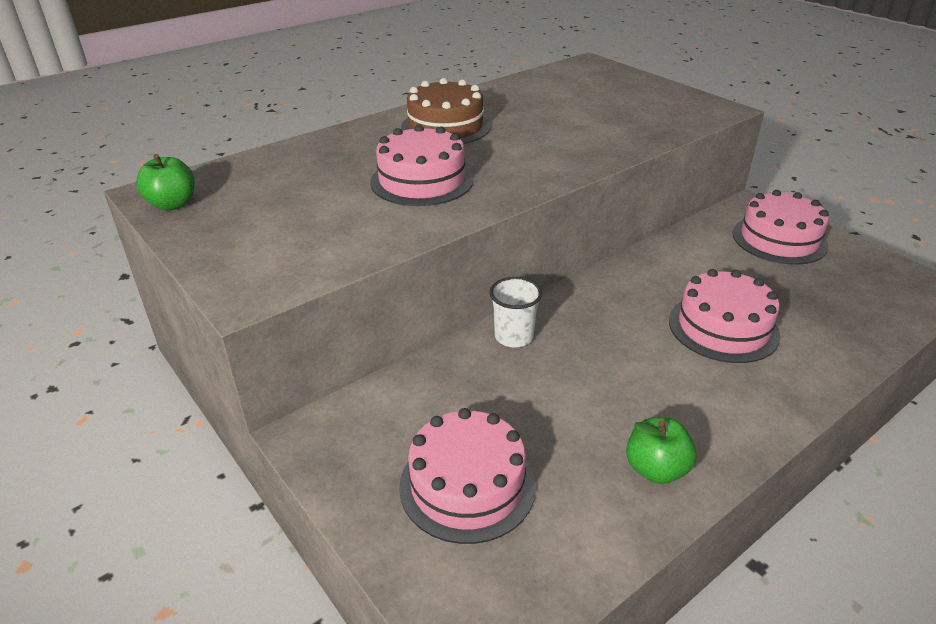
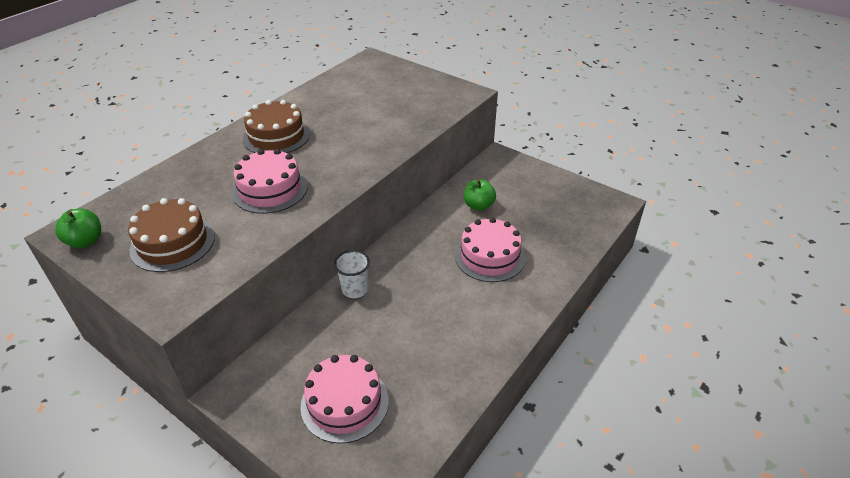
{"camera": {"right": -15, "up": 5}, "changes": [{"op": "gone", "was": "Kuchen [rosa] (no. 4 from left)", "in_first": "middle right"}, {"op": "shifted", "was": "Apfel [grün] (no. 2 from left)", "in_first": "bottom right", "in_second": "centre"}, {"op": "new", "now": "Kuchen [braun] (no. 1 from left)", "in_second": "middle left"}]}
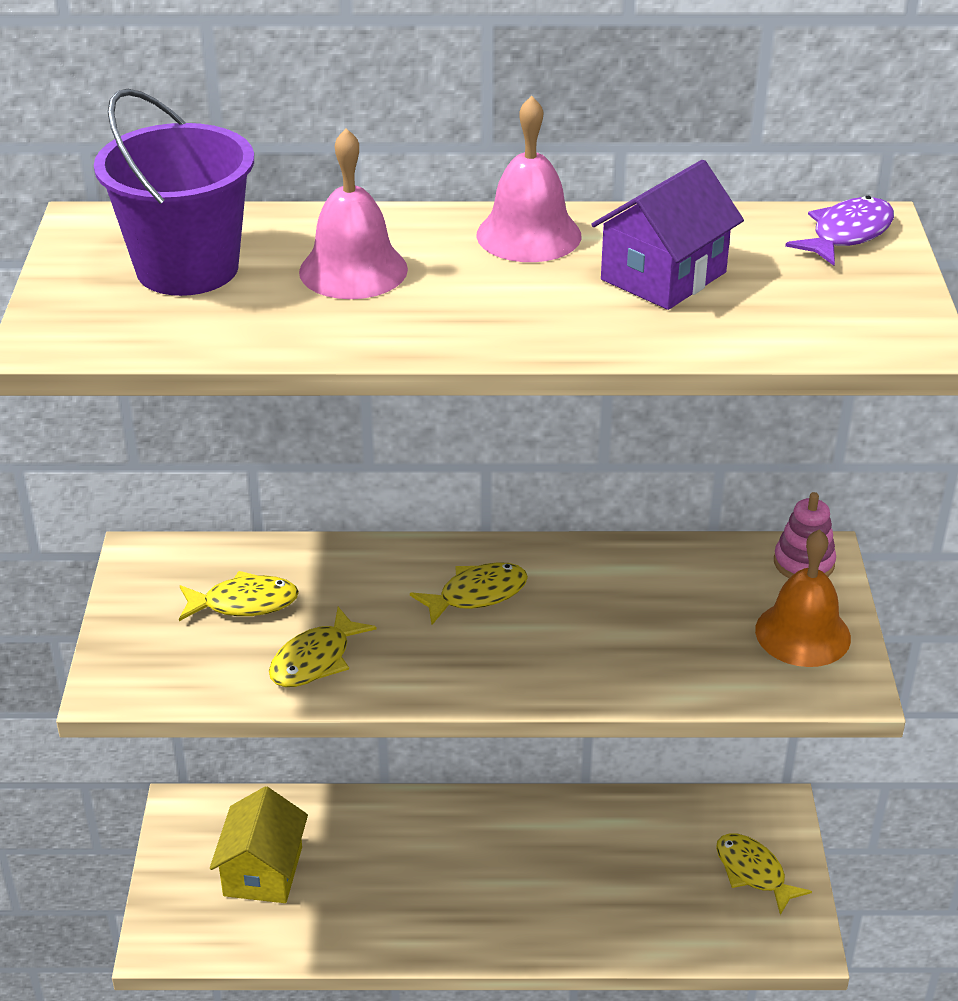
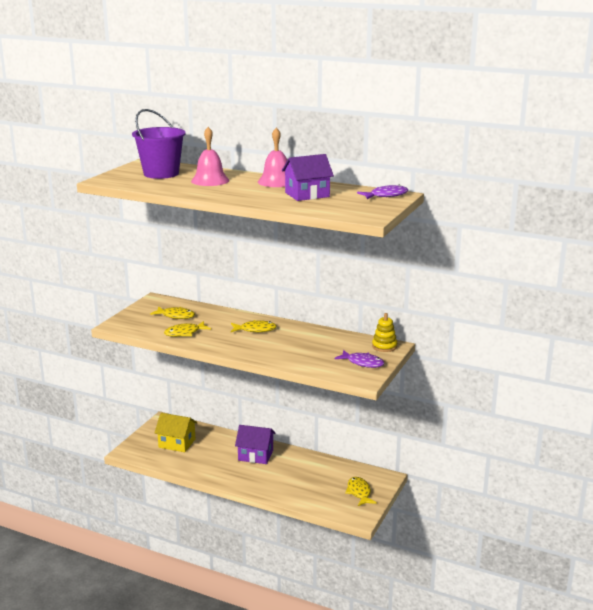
{"camera": {"right": 25, "up": -15}, "changes": [{"op": "repainted", "was": "Stapelspielzeug [rosa]", "now": "Stapelspielzeug [gelb]", "in_first": "middle right", "in_second": "centre"}, {"op": "swapped", "was": "Glocke [orange]", "now": "Fisch [lila] (no. 1 from left)", "in_first": "middle right", "in_second": "centre"}, {"op": "rotated", "was": "Haus [gelb]", "in_first": "bottom left", "in_second": "bottom left", "clockwise": 75}, {"op": "new", "now": "Haus [lila] (no. 1 from left)", "in_second": "bottom centre"}]}
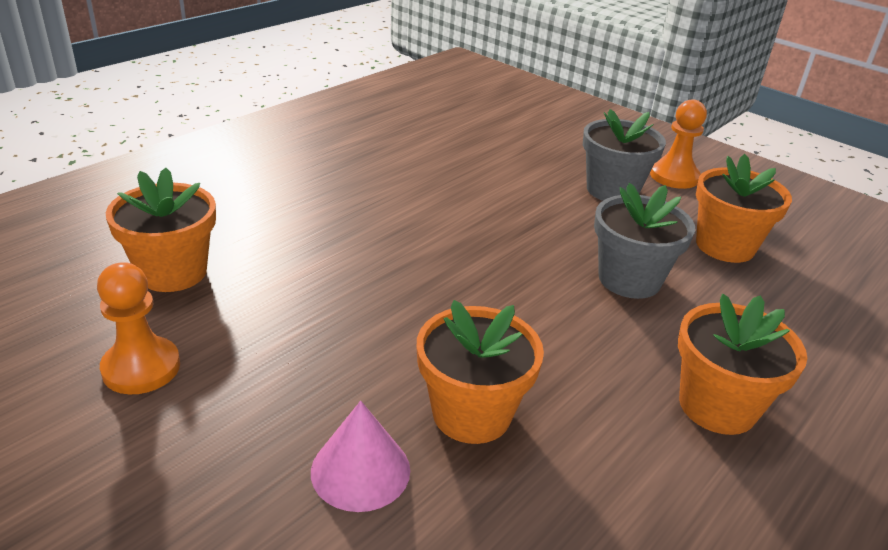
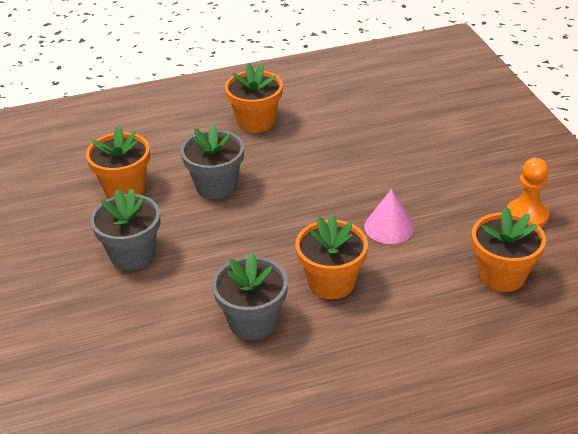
{"camera": {"right": -145, "up": 5}, "changes": [{"op": "gone", "was": "Bauer [orange] (no. 2 from left)", "in_first": "top right"}, {"op": "shifted", "was": "Blumentopf [orange] (no. 2 from left in the first image)", "now": "Blumentopf [orange] (no. 3 from left)", "in_first": "bottom centre", "in_second": "centre"}, {"op": "shifted", "was": "Kegel [rosa]", "in_first": "bottom centre", "in_second": "middle right"}, {"op": "new", "now": "Blumentopf [grau] (no. 3 from left)", "in_second": "bottom centre"}]}
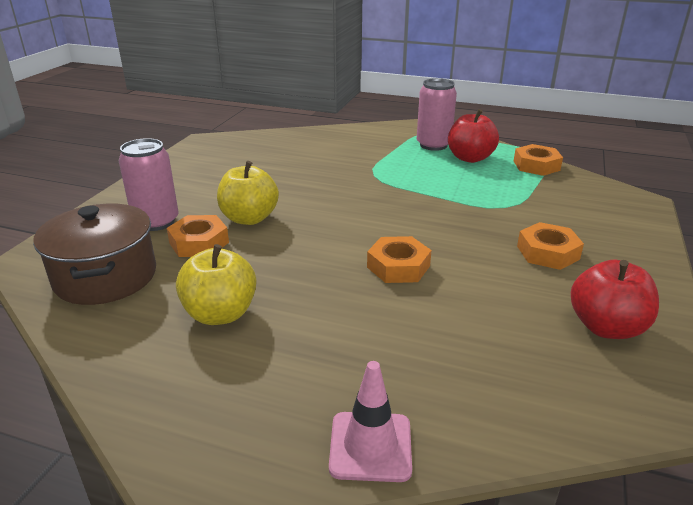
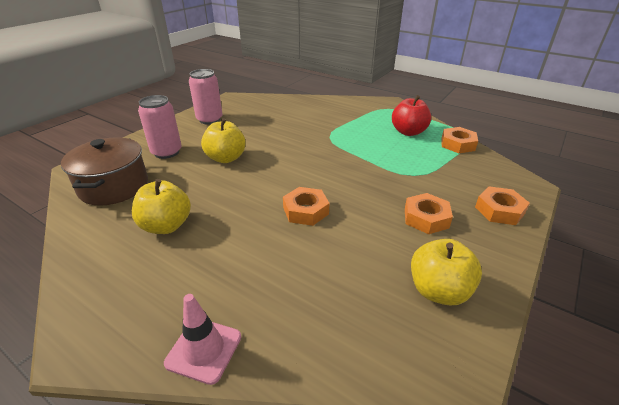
{"camera": {"right": 15, "up": 5}, "changes": [{"op": "shifted", "was": "Dose [rosa] (no. 2 from left)", "in_first": "top centre", "in_second": "top left"}, {"op": "shifted", "was": "Sechskantmutter [orange] (no. 1 from left in the first image)", "now": "Sechskantmutter [orange] (no. 4 from left)", "in_first": "middle left", "in_second": "middle right"}, {"op": "repainted", "was": "Apfel [rot] (no. 2 from left)", "now": "Apfel [gelb] (no. 3 from left)", "in_first": "middle right", "in_second": "bottom right"}]}
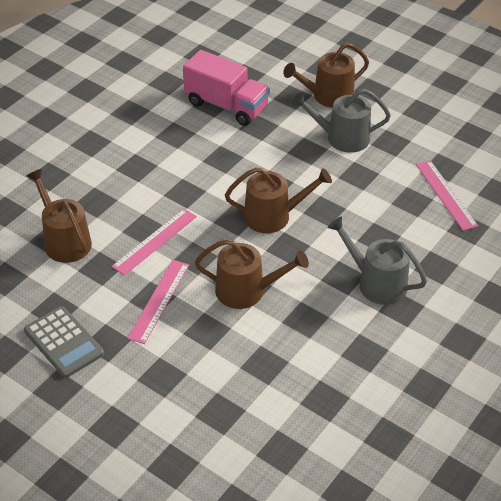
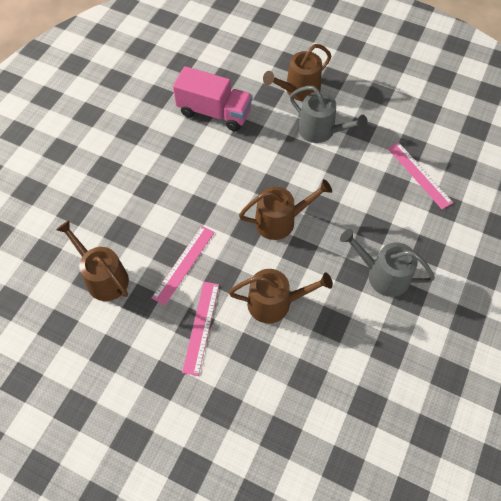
{"camera": {"right": -10, "up": 15}, "changes": [{"op": "rotated", "was": "Gießkanne [grau] (no. 1 from left)", "in_first": "top right", "in_second": "top centre", "clockwise": -135}, {"op": "gone", "was": "Taschenrechner [grau]", "in_first": "bottom left"}]}
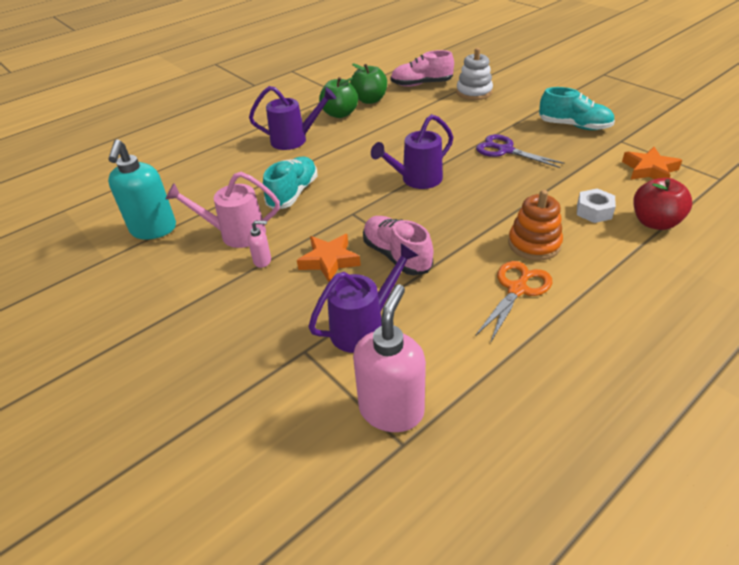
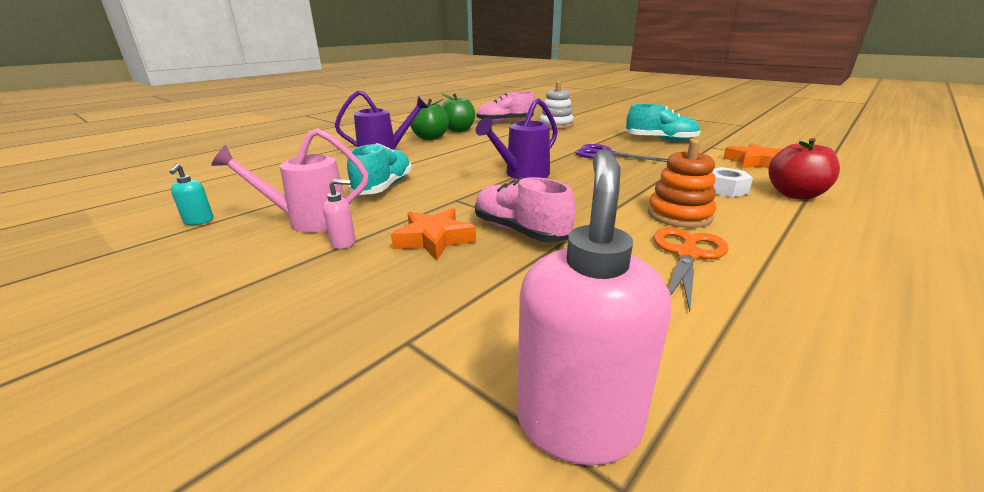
{"camera": {"right": -10, "up": -15}, "changes": [{"op": "scaled", "was": "Seifenspender [türkis]", "in_first": "middle left", "in_second": "middle left", "ratio": 0.45}, {"op": "gone", "was": "Gießkanne [lila] (no. 2 from left)", "in_first": "centre"}]}
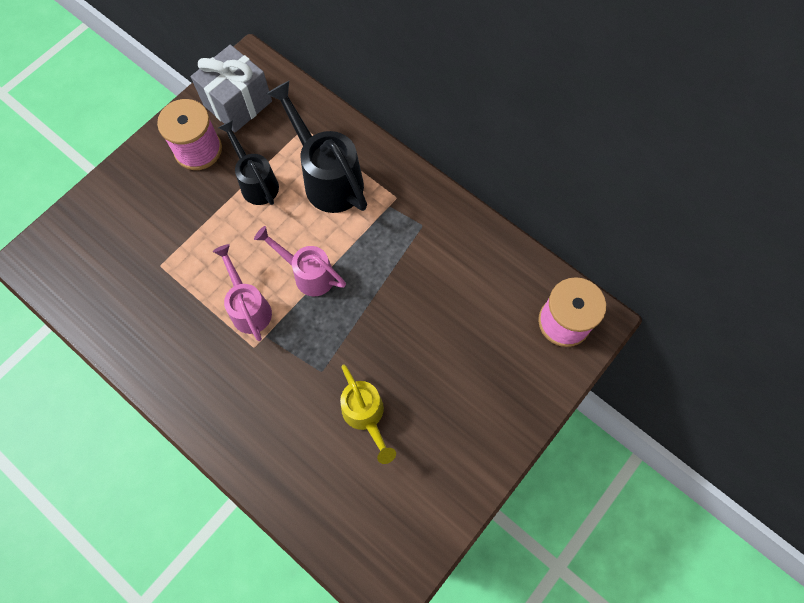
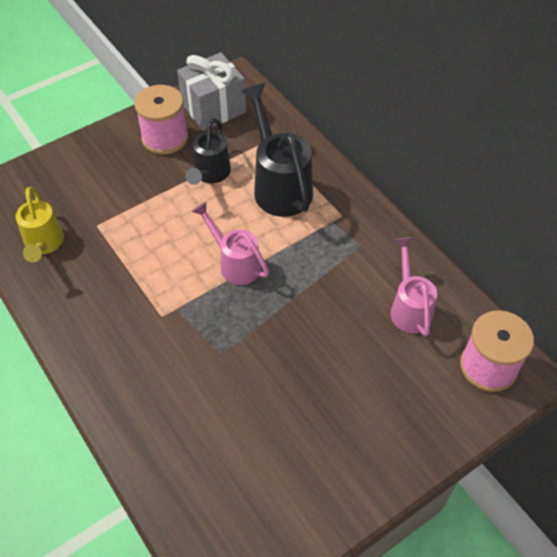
{"camera": {"right": 15, "up": -15}, "changes": [{"op": "rotated", "was": "Gießkanne [schwarz] (no. 1 from left)", "in_first": "top left", "in_second": "top centre", "clockwise": -150}, {"op": "shifted", "was": "Gießkanne [rosa] (no. 1 from left in the first image)", "now": "Gießkanne [rosa] (no. 2 from left)", "in_first": "middle left", "in_second": "middle right"}, {"op": "shifted", "was": "Gießkanne [gelb]", "in_first": "bottom centre", "in_second": "middle left"}]}
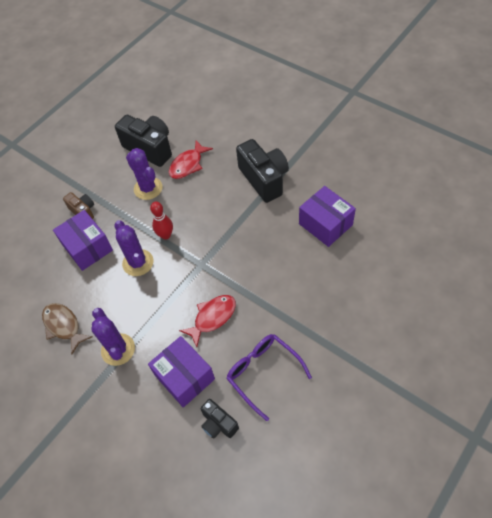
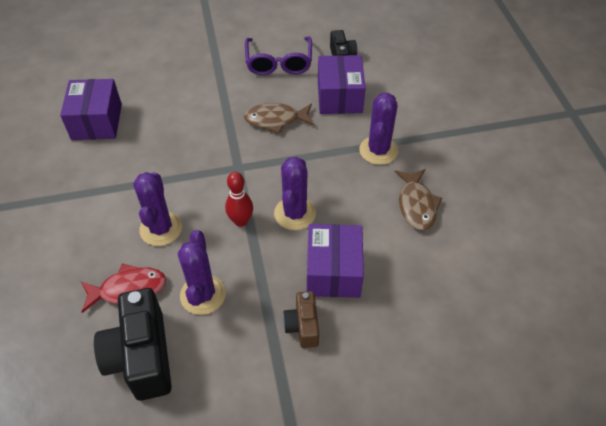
{"camera": {"right": -145, "up": -5}, "changes": [{"op": "gone", "was": "Kamera [schwarz] (no. 3 from left)", "in_first": "top centre"}, {"op": "repainted", "was": "Fisch [rot] (no. 2 from left)", "now": "Fisch [braun] (no. 1 from left)", "in_first": "centre", "in_second": "top centre"}, {"op": "new", "now": "Kaktus [lila] (no. 1 from left)", "in_second": "middle left"}]}
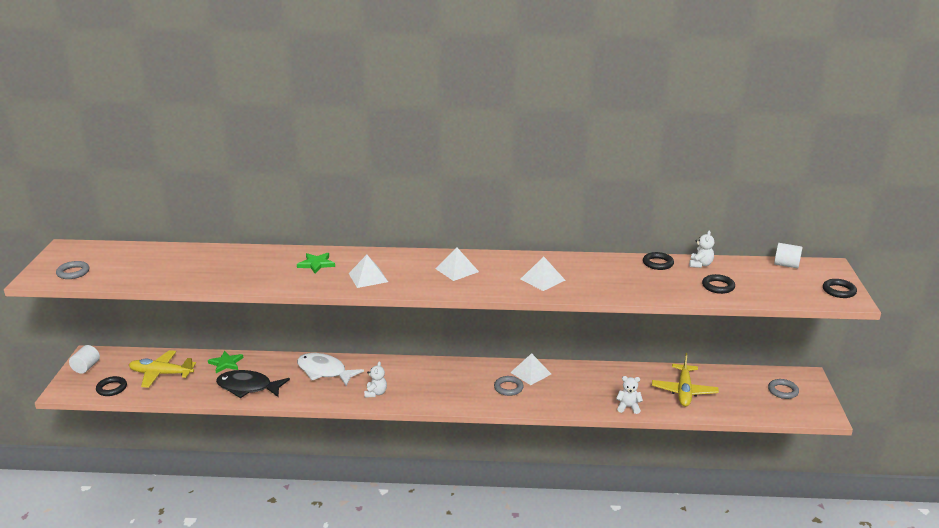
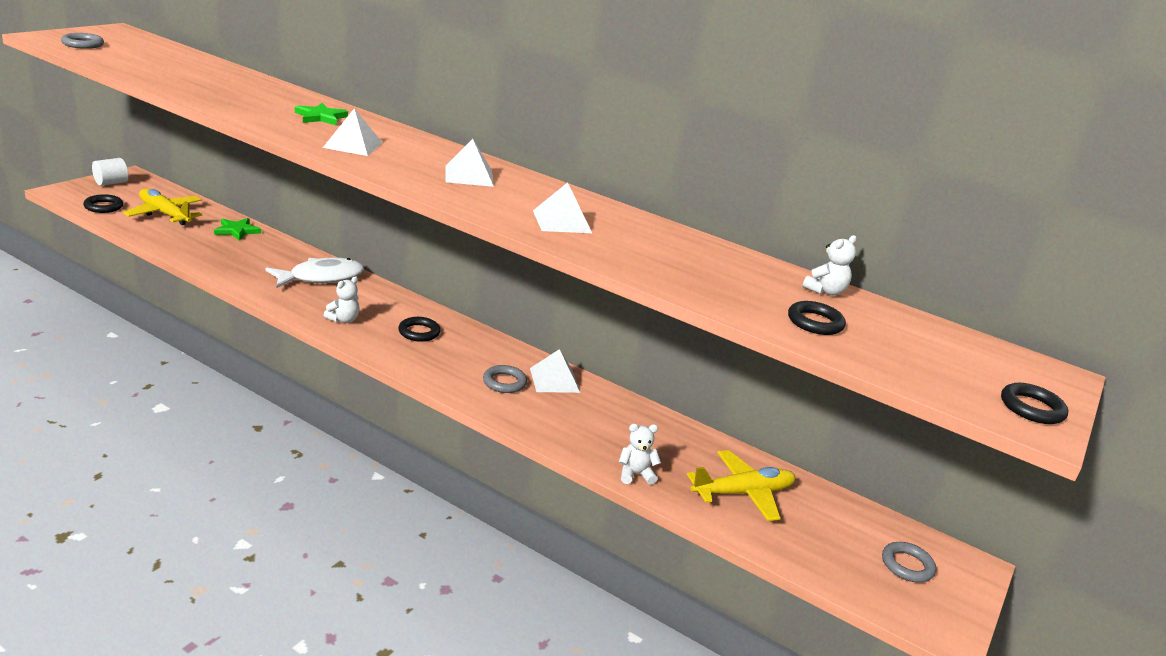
{"camera": {"right": 25, "up": 0}, "changes": [{"op": "gone", "was": "Vollzylinder [weiß] (no. 2 from left)", "in_first": "middle right"}, {"op": "shifted", "was": "Ring [schwarz] (no. 2 from left)", "in_first": "middle right", "in_second": "centre"}, {"op": "rotated", "was": "Fisch [weiß]", "in_first": "bottom centre", "in_second": "middle left", "clockwise": 90}, {"op": "rotated", "was": "Flugzeug [gelb] (no. 2 from left)", "in_first": "bottom right", "in_second": "bottom centre", "clockwise": -150}, {"op": "gone", "was": "Fisch [schwarz]", "in_first": "bottom left"}, {"op": "rotated", "was": "Teddybär [weiß] (no. 2 from left)", "in_first": "bottom right", "in_second": "bottom centre", "clockwise": -45}]}
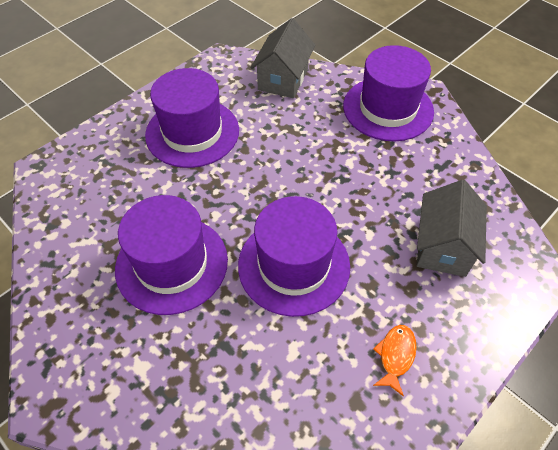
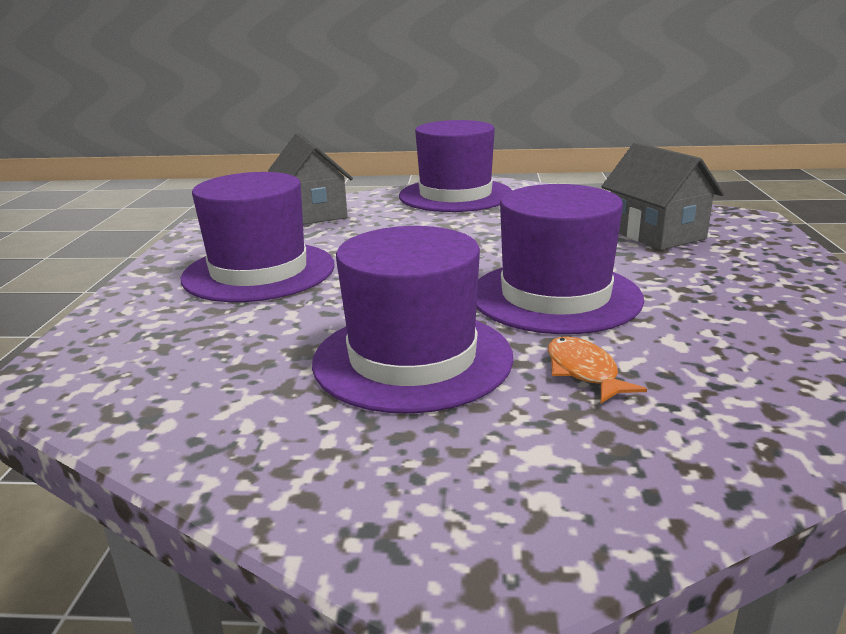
{"camera": {"right": -40, "up": -30}, "changes": [{"op": "shifted", "was": "Fisch [orange]", "in_first": "bottom right", "in_second": "middle right"}]}
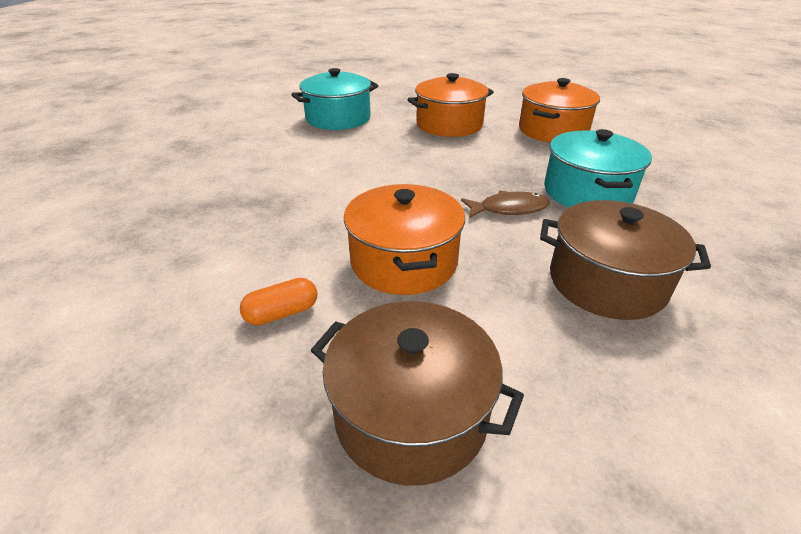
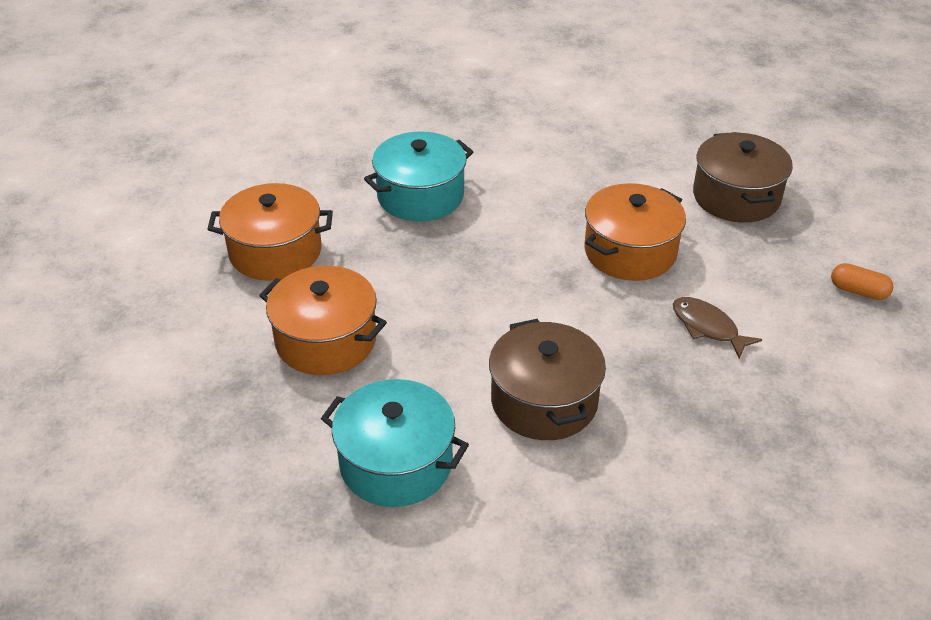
{"camera": {"right": -125, "up": 5}, "changes": [{"op": "shifted", "was": "Fisch [braun]", "in_first": "centre", "in_second": "middle right"}, {"op": "shifted", "was": "Kochtopf [braun] (no. 2 from left in the first image)", "now": "Kochtopf [braun] (no. 1 from left)", "in_first": "middle right", "in_second": "centre"}, {"op": "shifted", "was": "Kapsel [orange]", "in_first": "centre", "in_second": "middle right"}]}
